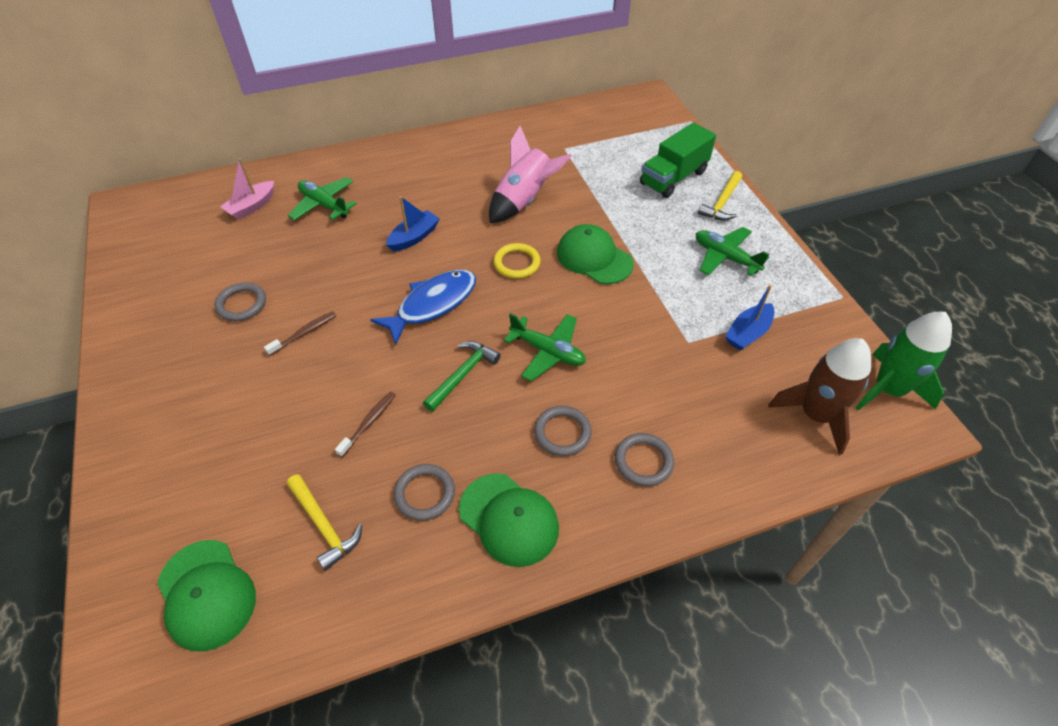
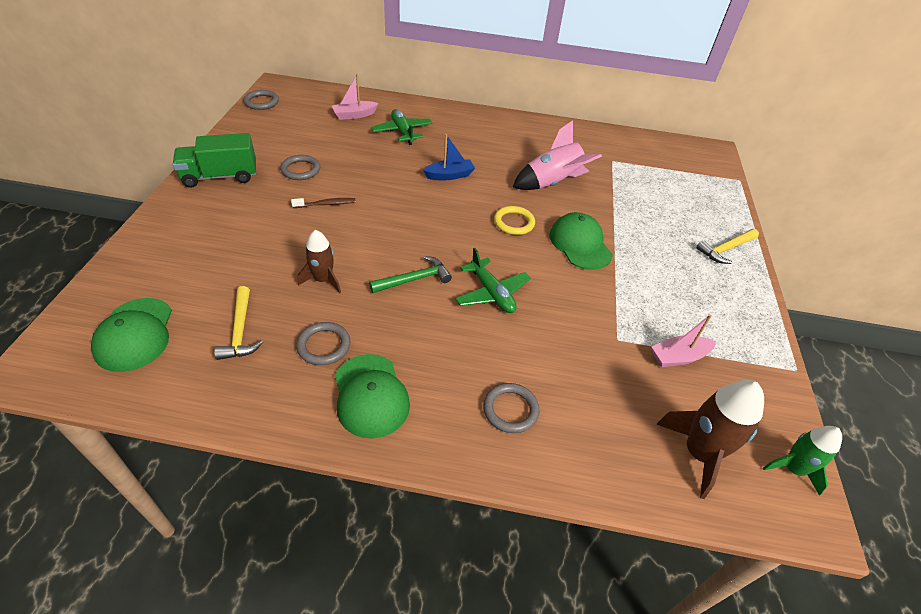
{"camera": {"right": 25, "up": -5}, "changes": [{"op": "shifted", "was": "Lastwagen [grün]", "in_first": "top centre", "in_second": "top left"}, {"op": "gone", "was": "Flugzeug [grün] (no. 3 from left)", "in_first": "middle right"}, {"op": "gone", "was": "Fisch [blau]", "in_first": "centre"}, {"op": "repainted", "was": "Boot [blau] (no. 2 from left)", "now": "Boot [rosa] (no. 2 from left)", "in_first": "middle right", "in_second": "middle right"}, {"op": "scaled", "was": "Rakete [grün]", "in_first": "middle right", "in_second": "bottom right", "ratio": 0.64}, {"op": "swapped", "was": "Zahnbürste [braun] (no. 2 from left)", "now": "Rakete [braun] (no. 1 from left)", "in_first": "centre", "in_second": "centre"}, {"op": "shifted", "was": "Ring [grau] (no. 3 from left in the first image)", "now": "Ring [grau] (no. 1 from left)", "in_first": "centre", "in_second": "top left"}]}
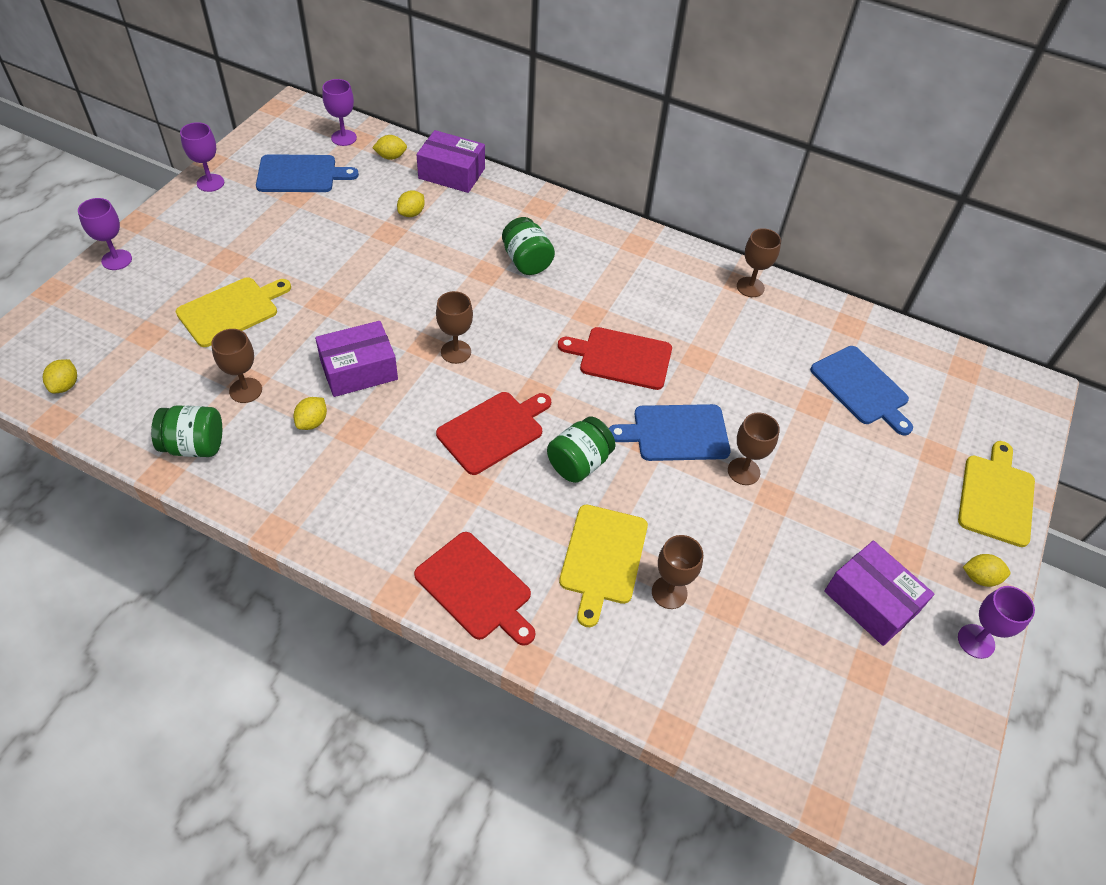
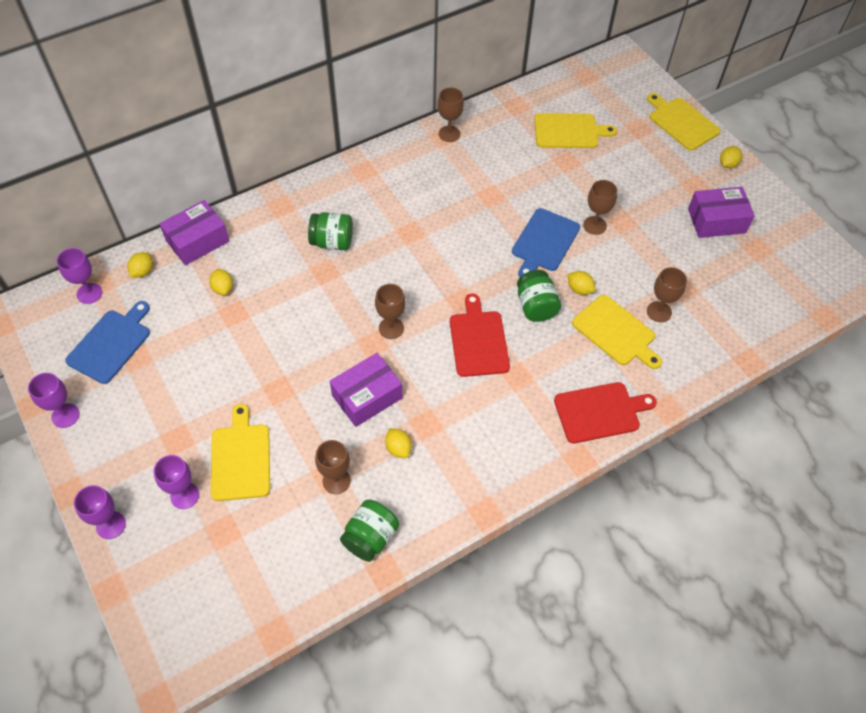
{"camera": {"right": -55, "up": 5}, "changes": [{"op": "rotated", "was": "Schachtel [lila] (no. 1 from left in the first image)", "in_first": "middle left", "in_second": "centre", "clockwise": 45}, {"op": "gone", "was": "Schneidebrett [rot] (no. 3 from left)", "in_first": "centre"}, {"op": "repainted", "was": "Schneidebrett [blau] (no. 3 from left)", "now": "Schneidebrett [gelb] (no. 2 from left)", "in_first": "middle right", "in_second": "top centre"}, {"op": "shifted", "was": "Zitrone [gelb] (no. 1 from left in the first image)", "now": "Zitrone [gelb] (no. 4 from left)", "in_first": "middle left", "in_second": "middle right"}, {"op": "shifted", "was": "Kelch [lila] (no. 4 from left)", "in_first": "bottom right", "in_second": "bottom left"}]}
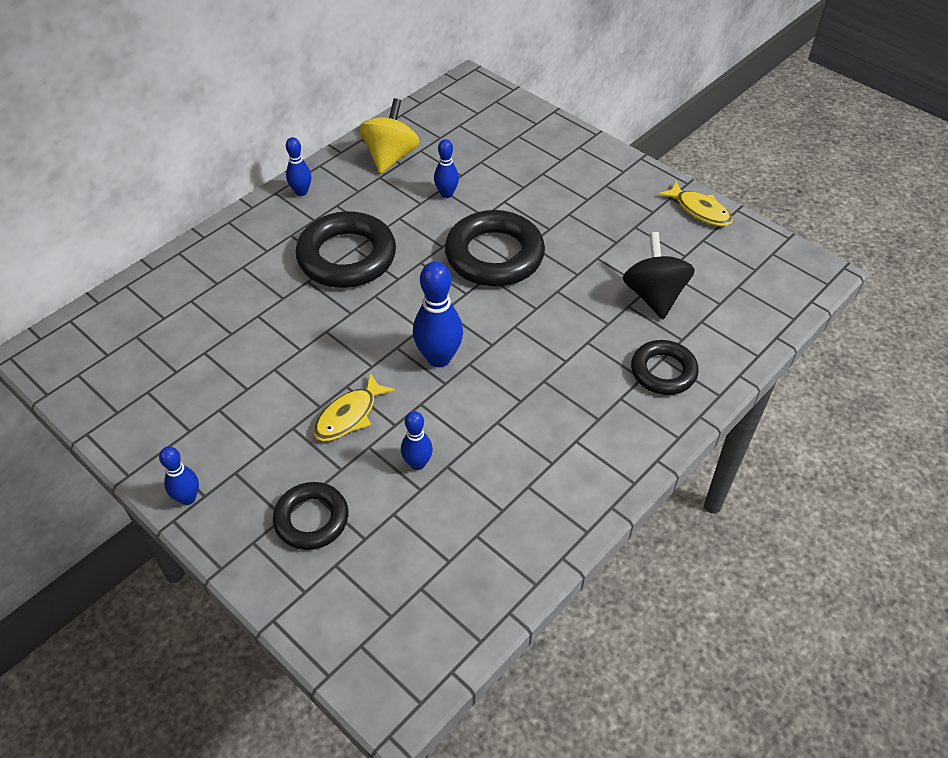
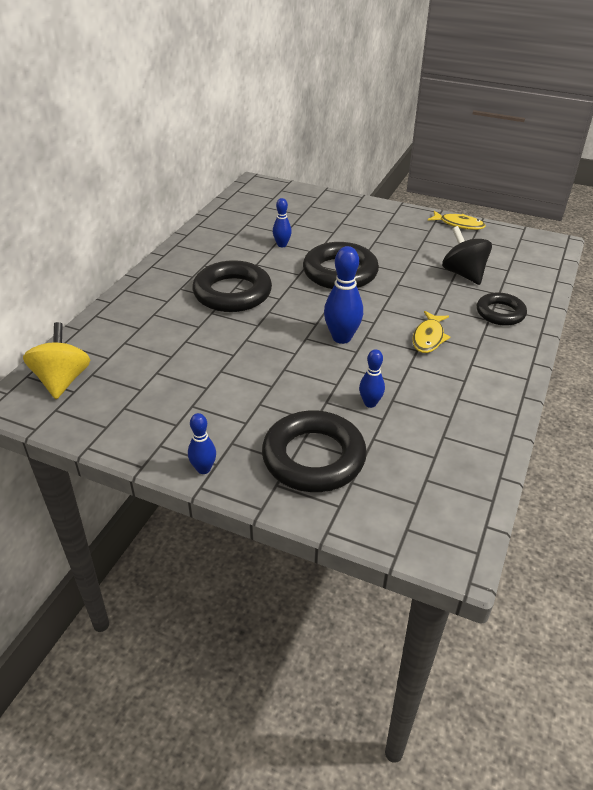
{"camera": {"right": -20, "up": -10}, "changes": [{"op": "shifted", "was": "Kreisel [gelb]", "in_first": "top centre", "in_second": "middle left"}, {"op": "gone", "was": "Bowlingkegel [blau] (no. 2 from left)", "in_first": "top left"}, {"op": "shifted", "was": "Fisch [gelb] (no. 1 from left)", "in_first": "centre", "in_second": "middle right"}, {"op": "scaled", "was": "Ring [schwarz] (no. 1 from left in the first image)", "in_first": "bottom left", "in_second": "centre", "ratio": 1.65}]}
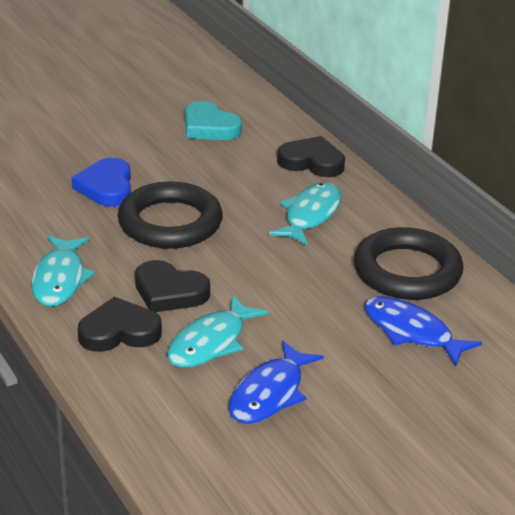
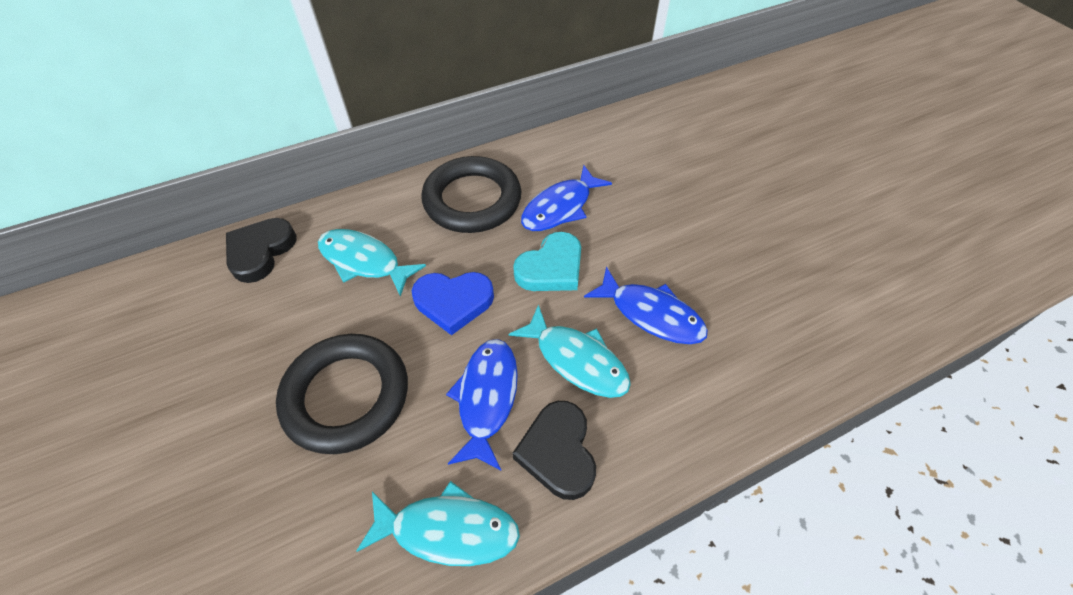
{"camera": {"right": -85, "up": 20}, "changes": [{"op": "shifted", "was": "Herz [türkis]", "in_first": "top centre", "in_second": "centre"}, {"op": "shifted", "was": "Herz [blau]", "in_first": "middle left", "in_second": "centre"}, {"op": "swapped", "was": "Herz [schwarz] (no. 2 from left)", "now": "Fisch [blau] (no. 1 from left)", "in_first": "centre", "in_second": "bottom centre"}]}
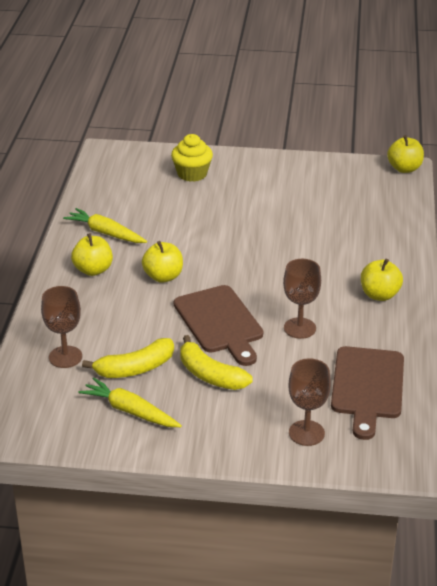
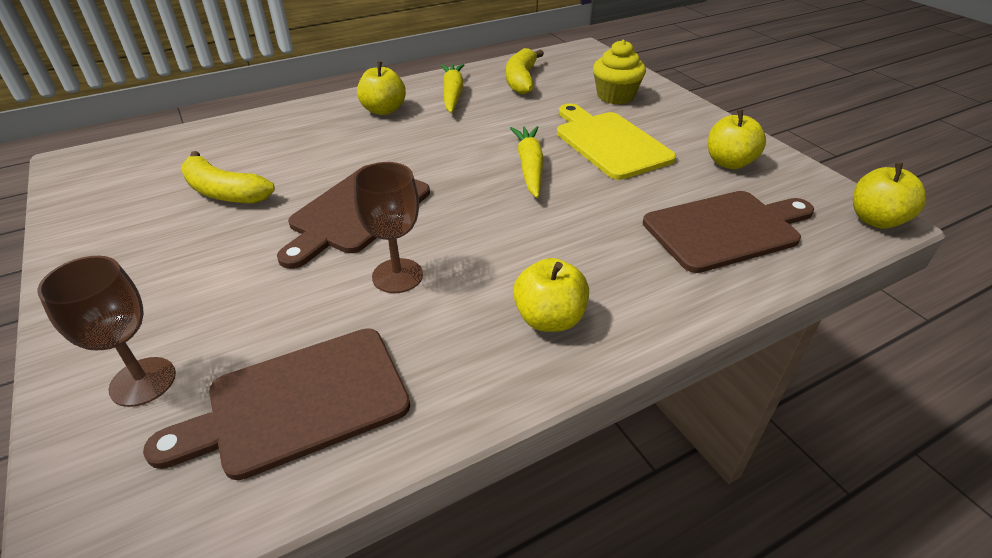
{"camera": {"right": 55, "up": 5}, "changes": [{"op": "shifted", "was": "Apfel [gelb] (no. 2 from left in the first image)", "now": "Apfel [gelb] (no. 3 from left)", "in_first": "centre", "in_second": "top right"}, {"op": "gone", "was": "Kelch [braun] (no. 1 from left)", "in_first": "middle left"}, {"op": "shifted", "was": "Banane [gelb] (no. 2 from left)", "in_first": "centre", "in_second": "top centre"}, {"op": "shifted", "was": "Karotte [gelb] (no. 2 from left)", "in_first": "bottom left", "in_second": "top centre"}, {"op": "new", "now": "Schneidebrett [gelb]", "in_second": "top centre"}, {"op": "new", "now": "Schneidebrett [braun] (no. 3 from left)", "in_second": "middle right"}]}
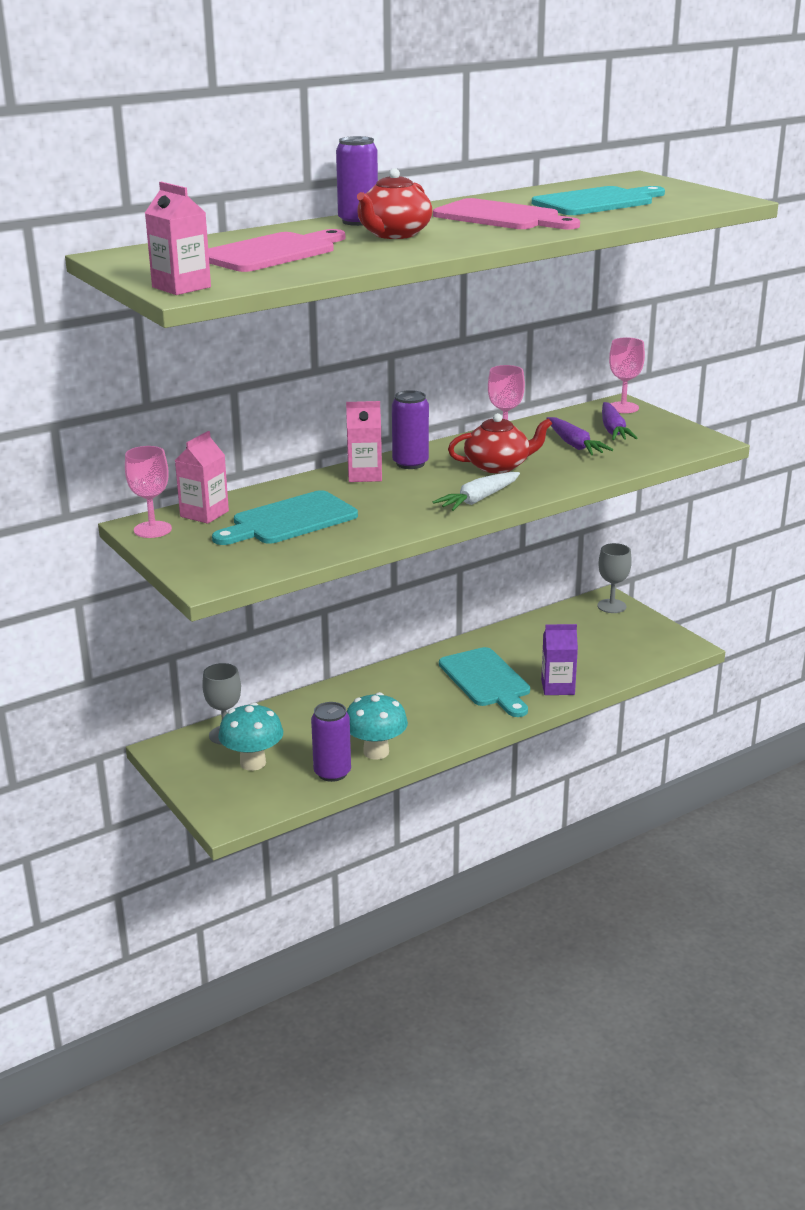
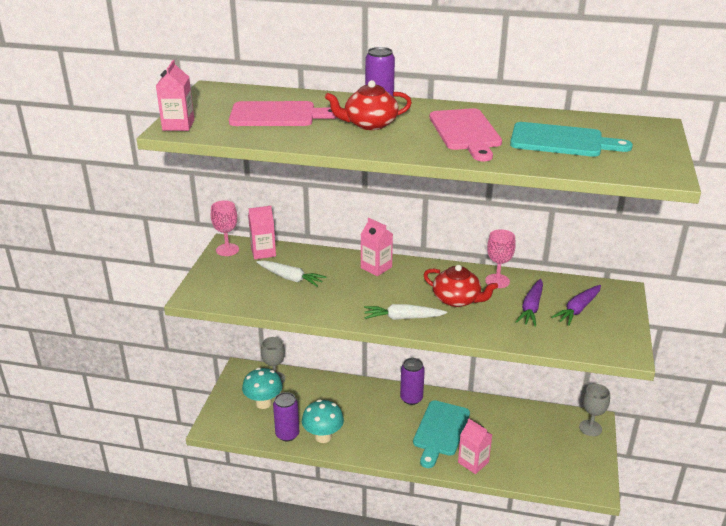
{"camera": {"right": 45, "up": 5}, "changes": [{"op": "gone", "was": "Kelch [rosa] (no. 3 from left)", "in_first": "top right"}, {"op": "shifted", "was": "Dose [lila] (no. 3 from left)", "in_first": "centre", "in_second": "bottom centre"}, {"op": "swapped", "was": "Schneidebrett [türkis] (no. 1 from left)", "now": "Karotte [weiß] (no. 1 from left)", "in_first": "centre", "in_second": "centre"}, {"op": "repainted", "was": "Getränkekarton [lila]", "now": "Getränkekarton [rosa] (no. 4 from left)", "in_first": "middle right", "in_second": "bottom centre"}]}
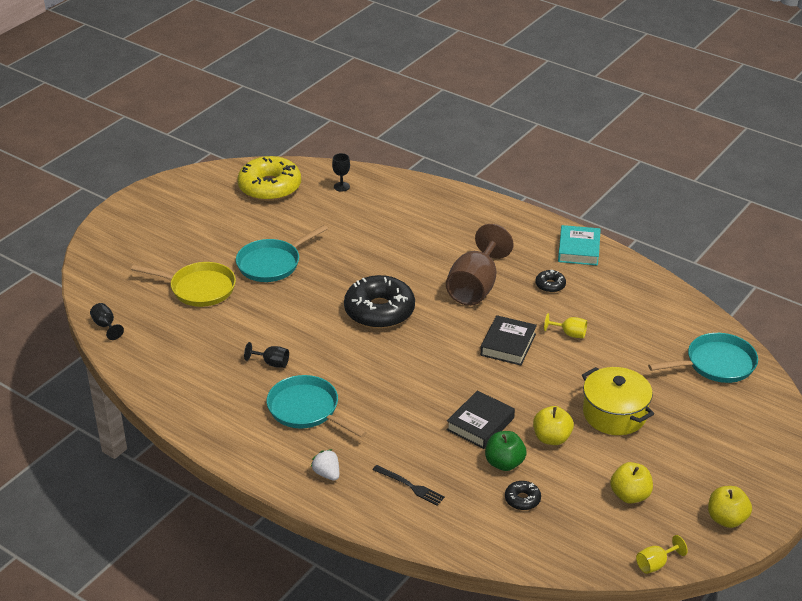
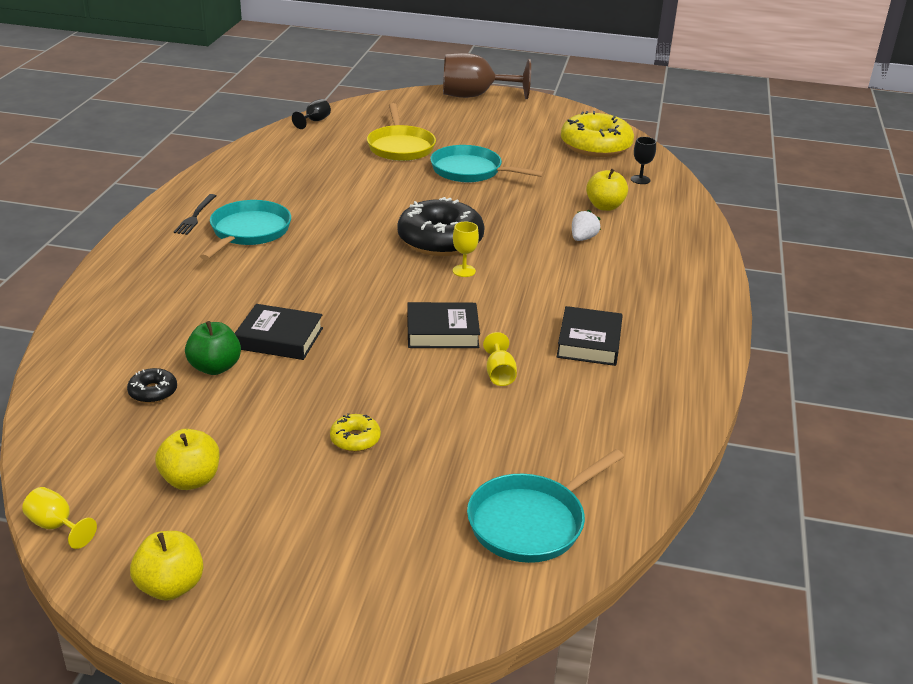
{"camera": {"right": 65, "up": -5}, "changes": [{"op": "shifted", "was": "Kelch [braun]", "in_first": "centre", "in_second": "top centre"}, {"op": "gone", "was": "Buch [türkis]", "in_first": "middle right"}, {"op": "swapped", "was": "Donut [schwarz] (no. 3 from left)", "now": "Buch [schwarz] (no. 3 from left)", "in_first": "middle right", "in_second": "centre"}, {"op": "rotated", "was": "Pfanne [türkis] (no. 3 from left)", "in_first": "middle right", "in_second": "bottom centre", "clockwise": 90}, {"op": "gone", "was": "Kelch [schwarz] (no. 2 from left)", "in_first": "middle left"}, {"op": "swapped", "was": "Kochtopf [gelb]", "now": "Donut [gelb] (no. 1 from left)", "in_first": "bottom right", "in_second": "centre"}, {"op": "shifted", "was": "Apfel [gelb] (no. 1 from left in the first image)", "now": "Apfel [gelb] (no. 3 from left)", "in_first": "bottom right", "in_second": "top centre"}, {"op": "shifted", "was": "Erdbeere [weiß]", "in_first": "bottom centre", "in_second": "top centre"}, {"op": "shifted", "was": "Gabel [schwarz]", "in_first": "bottom centre", "in_second": "top left"}, {"op": "new", "now": "Kelch [gelb] (no. 2 from left)", "in_second": "centre"}]}
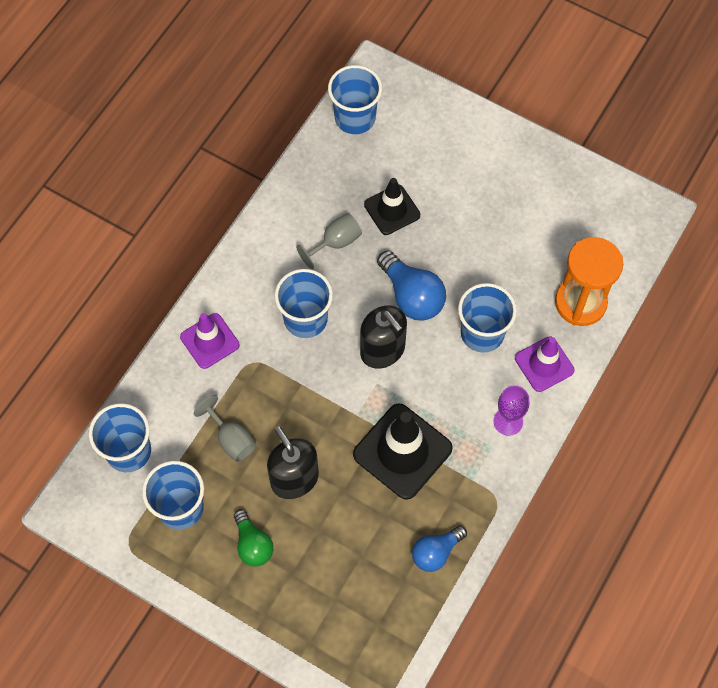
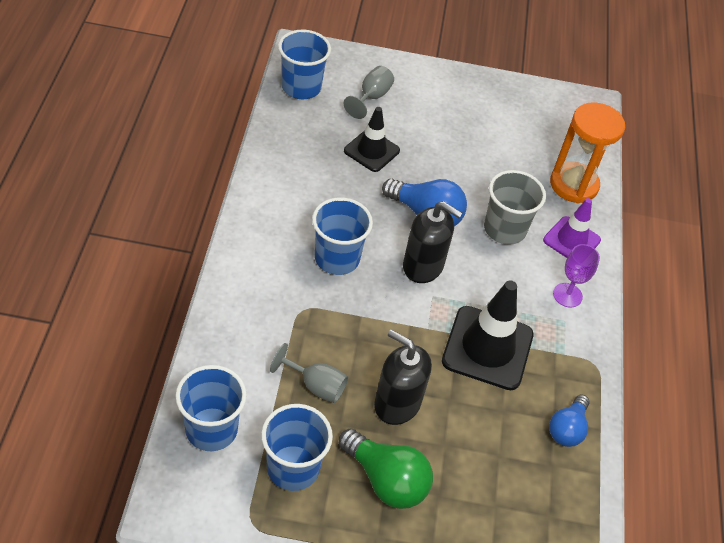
{"camera": {"right": -30, "up": -15}, "changes": [{"op": "shifted", "was": "Kelch [grau] (no. 2 from left)", "in_first": "centre", "in_second": "top centre"}, {"op": "repainted", "was": "Becher [blau] (no. 5 from left)", "now": "Becher [grau]", "in_first": "middle right", "in_second": "middle right"}, {"op": "gone", "was": "Leitkegel [lila] (no. 1 from left)", "in_first": "middle left"}, {"op": "scaled", "was": "Glühbirne [grün]", "in_first": "bottom centre", "in_second": "bottom centre", "ratio": 1.52}]}
